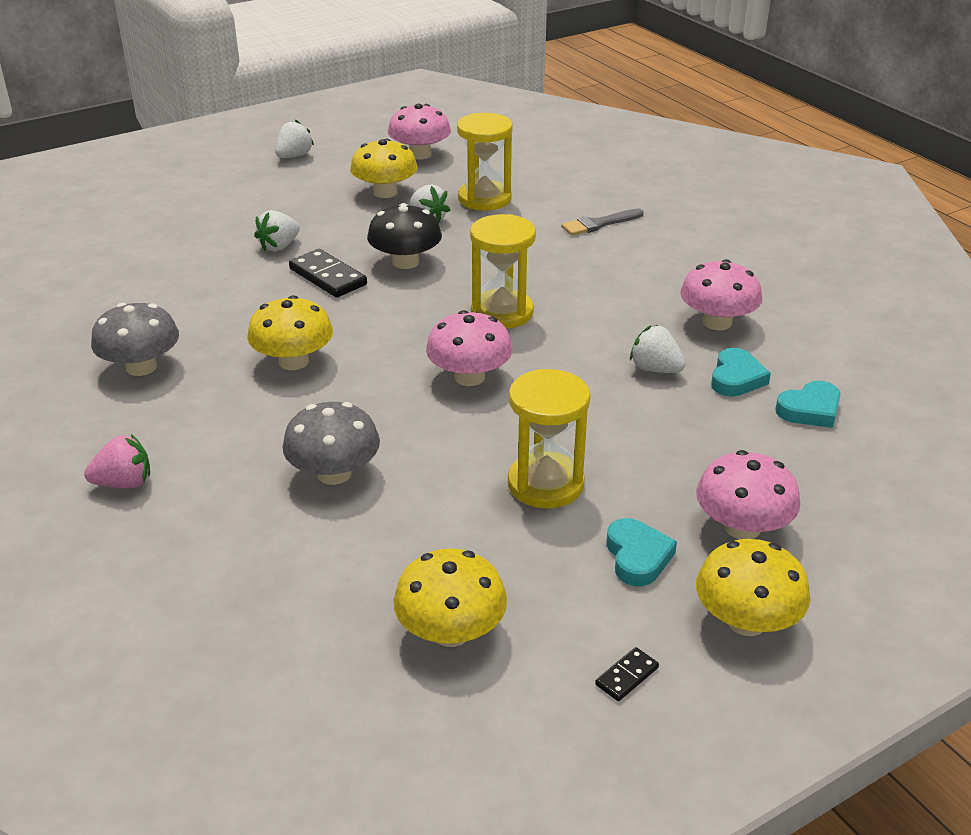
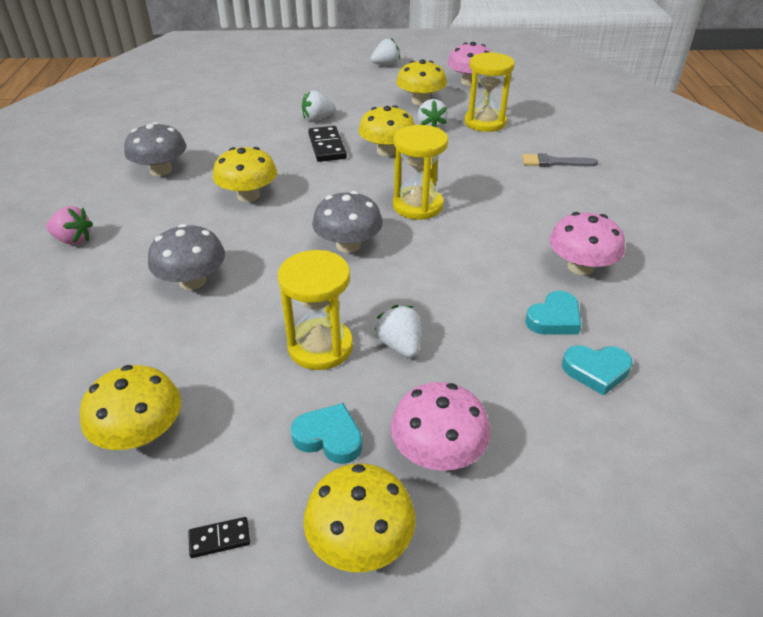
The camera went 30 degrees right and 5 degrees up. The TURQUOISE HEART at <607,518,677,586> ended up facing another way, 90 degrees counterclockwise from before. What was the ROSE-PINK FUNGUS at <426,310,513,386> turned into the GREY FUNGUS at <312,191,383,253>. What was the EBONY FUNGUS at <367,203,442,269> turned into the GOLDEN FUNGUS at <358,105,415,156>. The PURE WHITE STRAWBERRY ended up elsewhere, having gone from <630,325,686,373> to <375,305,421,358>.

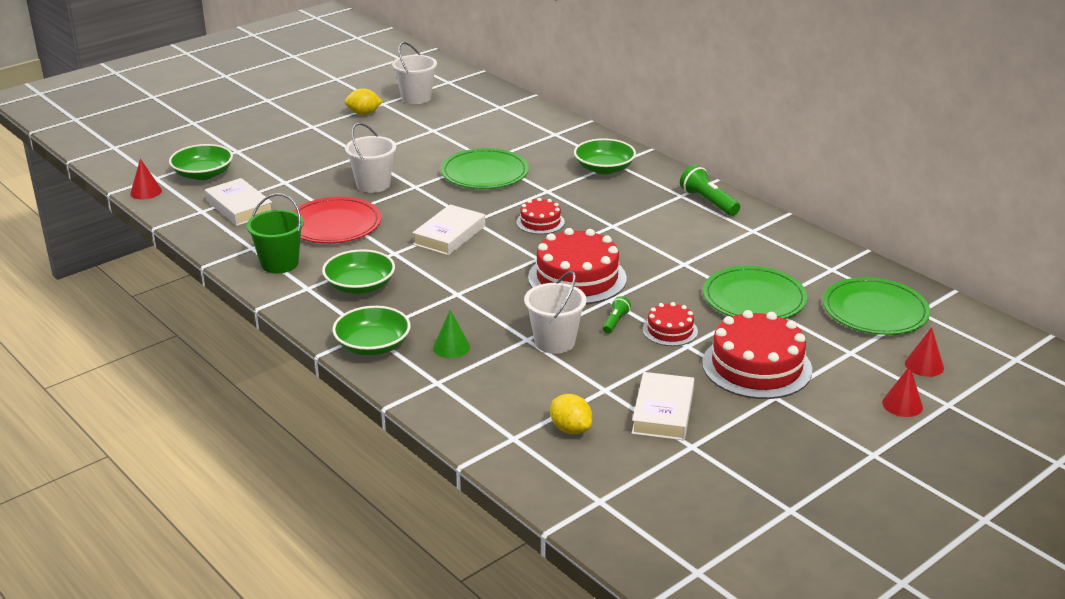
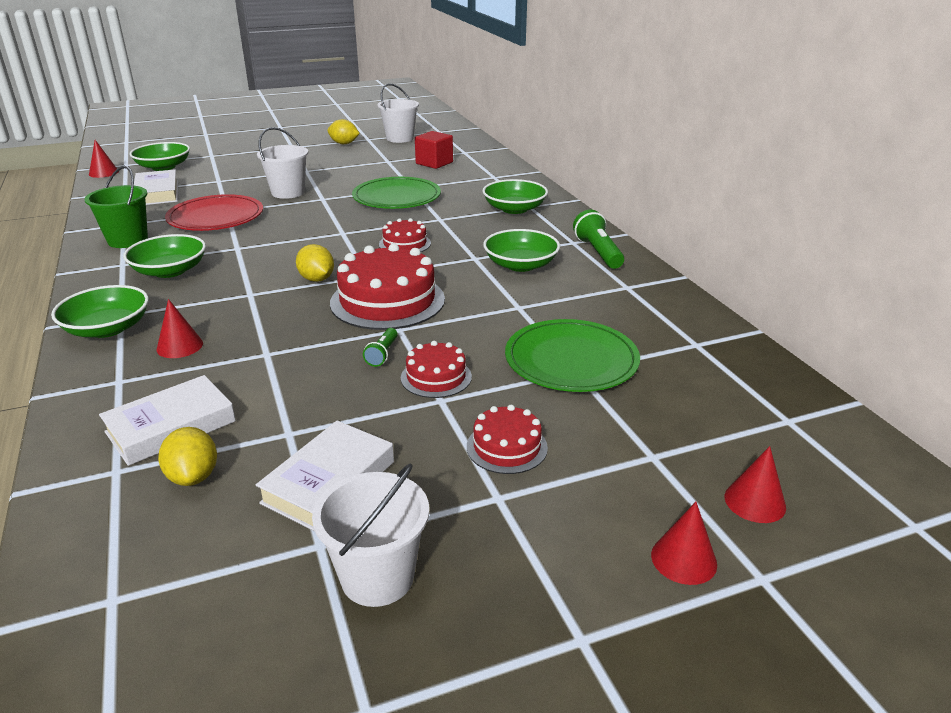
The camera went 20 degrees right and 0 degrees up. The PURE WHITE BOOK ended up elsewhere, having gone from <412,205,485,256> to <99,375,236,466>. What was the EMERALD CONE SHAPE at <433,310,470,358> turned into the SCARLET CONE SHAPE at <157,299,203,358>. The second view gained the GOLDEN CITRUS FRUIT at <296,244,334,282>. The PURE WHITE PAIL ended up elsewhere, having gone from <524,271,587,354> to <312,463,429,607>. The EMERALD TORCH at <603,296,631,334> ended up facing another way, 150 degrees clockwise from before. The second view gained the SCARLET BLOCK at <415,131,453,169>. The size of the SCARLET GATEAU at <702,310,812,399> changed by a factor of 0.53. The second view gained the EMERALD BOWL at <483,229,560,272>. The second view lost the EMERALD DINNER PLATE at <823,277,930,335>.

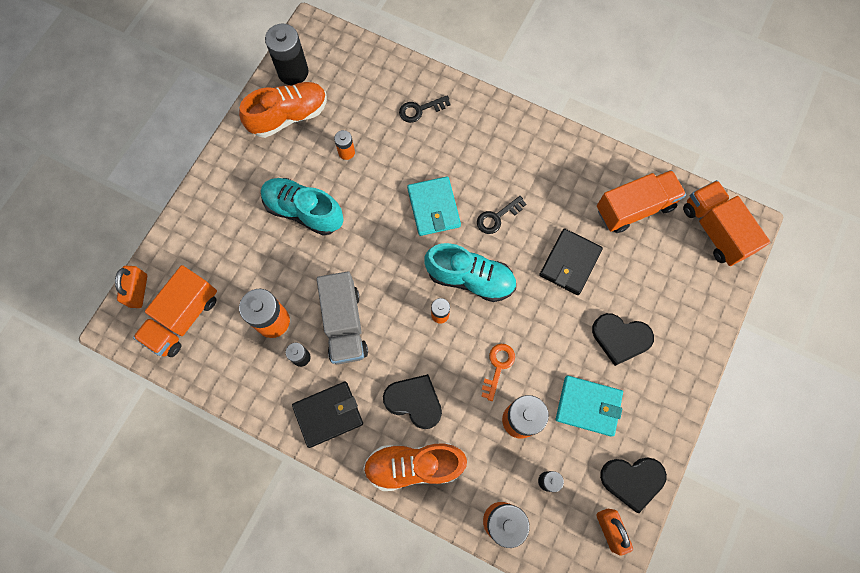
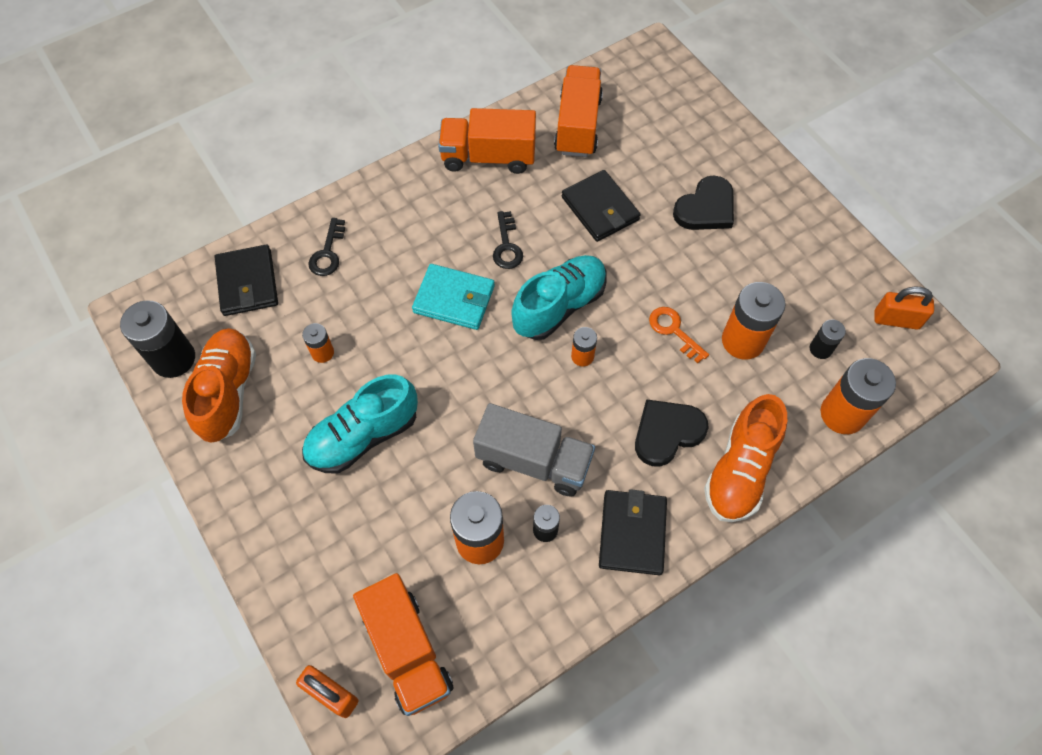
The camera went 60 degrees left and 10 degrees down. The second view gained the EBONY BILLFOLD at <215,244,278,316>. The BRIGHT ORANGE LORRY ended up elsewhere, having gone from <683,180,770,266> to <438,108,536,174>. The second view lost the TURQUOISE BILLFOLD at <556,376,623,437>. The second view lost the EBONY HEART at <600,458,667,513>.

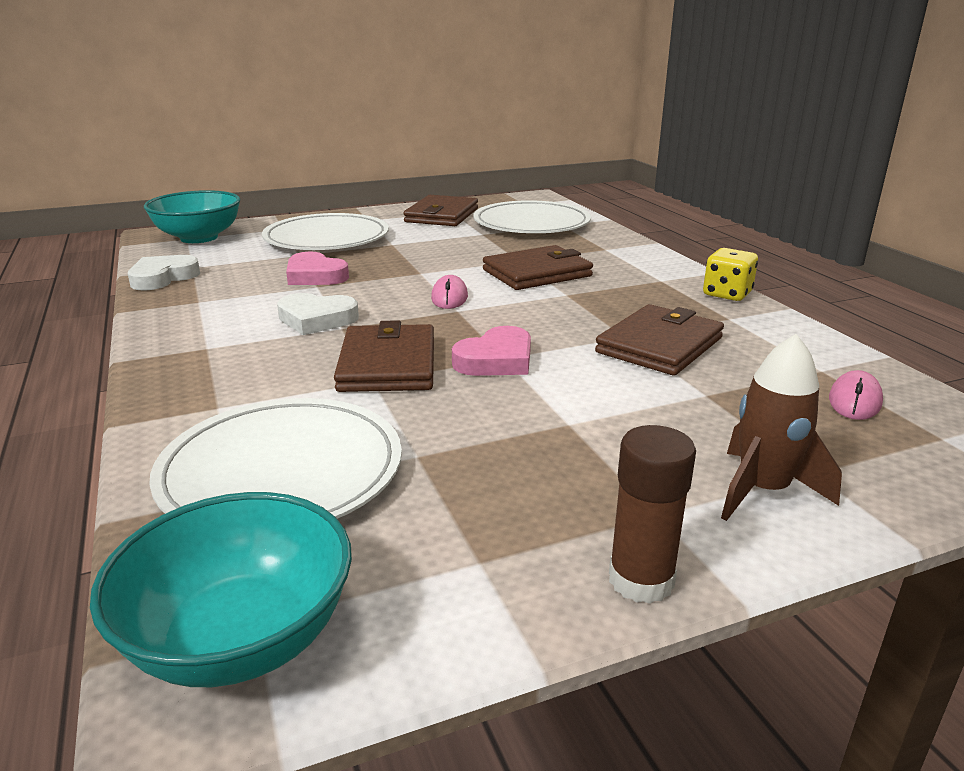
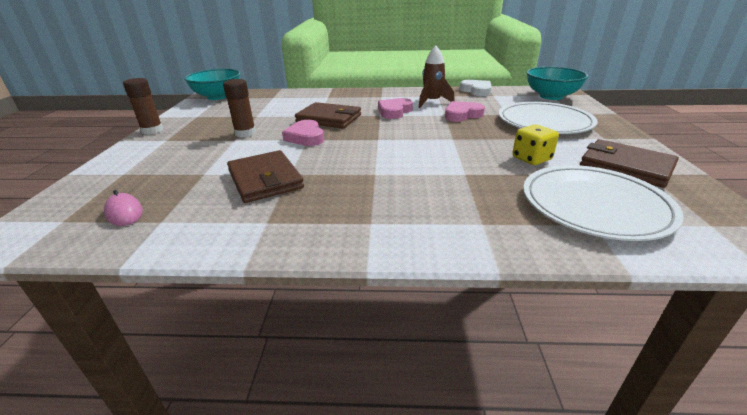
The camera went 115 degrees right and 5 degrees up. The second view gained the DARK BROWN STICK OF GLUE at <223,79,256,137>. What was the PURE WHITE HEART at <277,293,359,335> turned into the ROSE-PINK HEART at <378,98,413,119>. The DARK BROWN ROCKET ended up elsewhere, having gone from <721,334,842,521> to <418,46,455,108>. The GOLDEN DIE ended up elsewhere, having gone from <703,248,758,301> to <512,124,559,165>. The second view lost the PURE WHITE DINNER PLATE at <149,398,402,519>. The second view lost the ROSE-PINK COMPUTER MOUSE at <431,275,468,309>. The second view lost the DARK BROWN BILLFOLD at <483,245,593,290>.

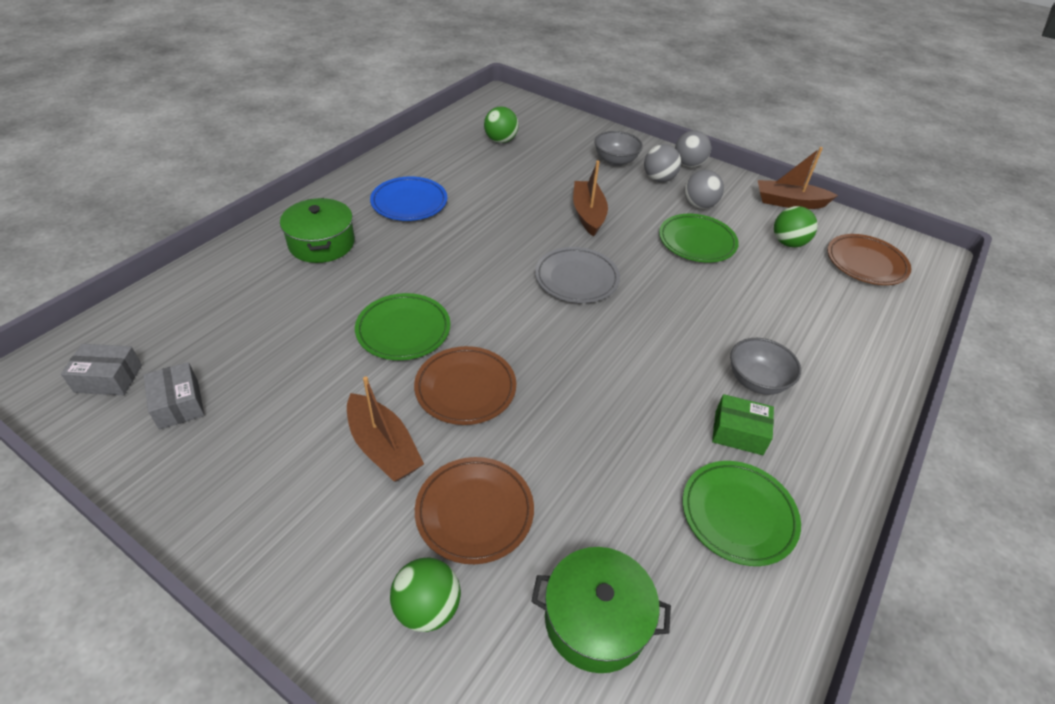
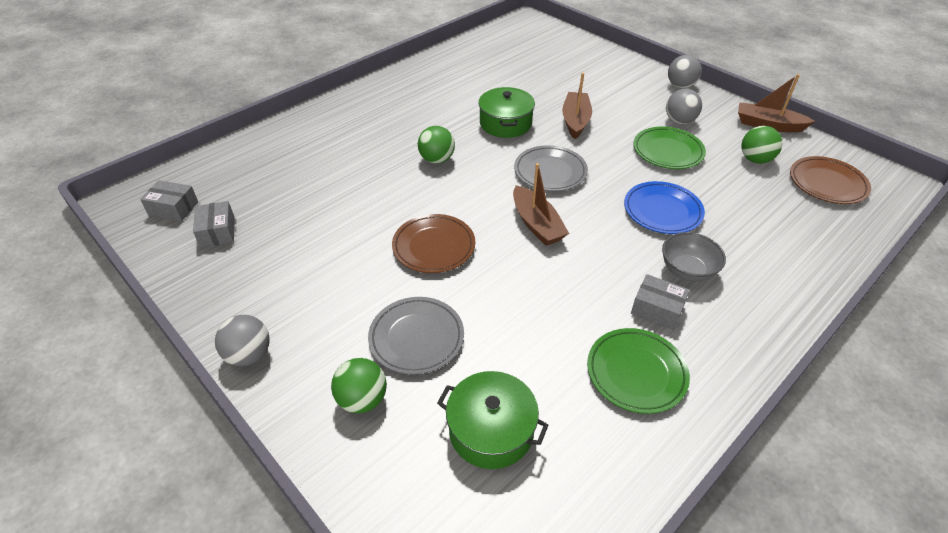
The camera went 15 degrees right and 0 degrees up. The GREY BALL ended up elsewhere, having gone from <644,144,681,182> to <215,315,270,366>. What was the DARK BROWN DINNER PLATE at <415,457,534,564> turned into the GREY DINNER PLATE at <368,297,464,375>. The EMERALD BALL ended up elsewhere, having gone from <484,107,519,143> to <418,126,455,164>. The EMERALD COOKING POT ended up elsewhere, having gone from <280,198,355,263> to <479,87,535,138>. The DARK BROWN SAILBOAT ended up elsewhere, having gone from <347,376,424,482> to <513,163,569,246>. The COBALT DINNER PLATE ended up elsewhere, having gone from <370,176,447,221> to <624,181,705,234>. What was the EMERALD PARCEL at <712,394,774,455> turned into the GREY PARCEL at <631,274,690,330>. The second view lost the EMERALD DINNER PLATE at <355,293,450,360>. The second view lost the GREY BOWL at <594,131,643,166>.

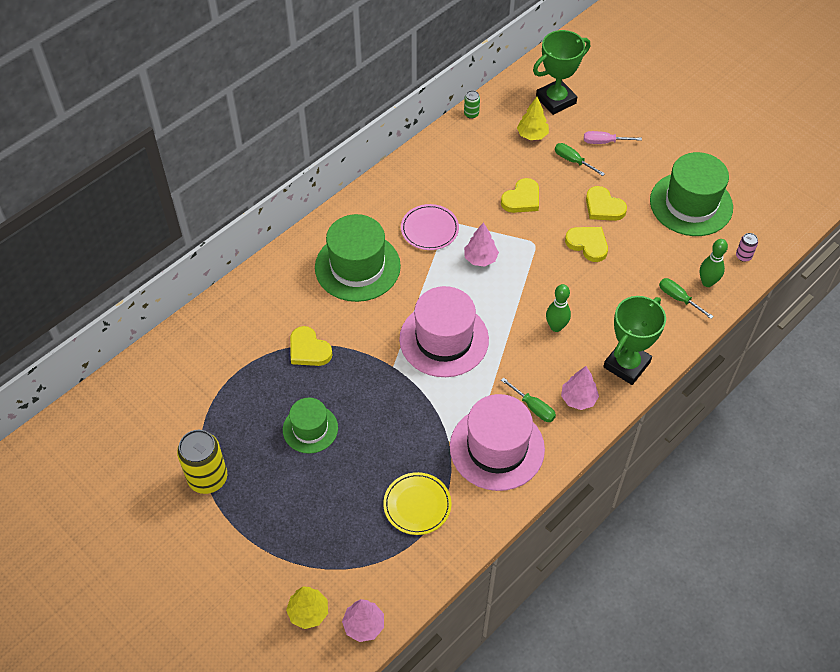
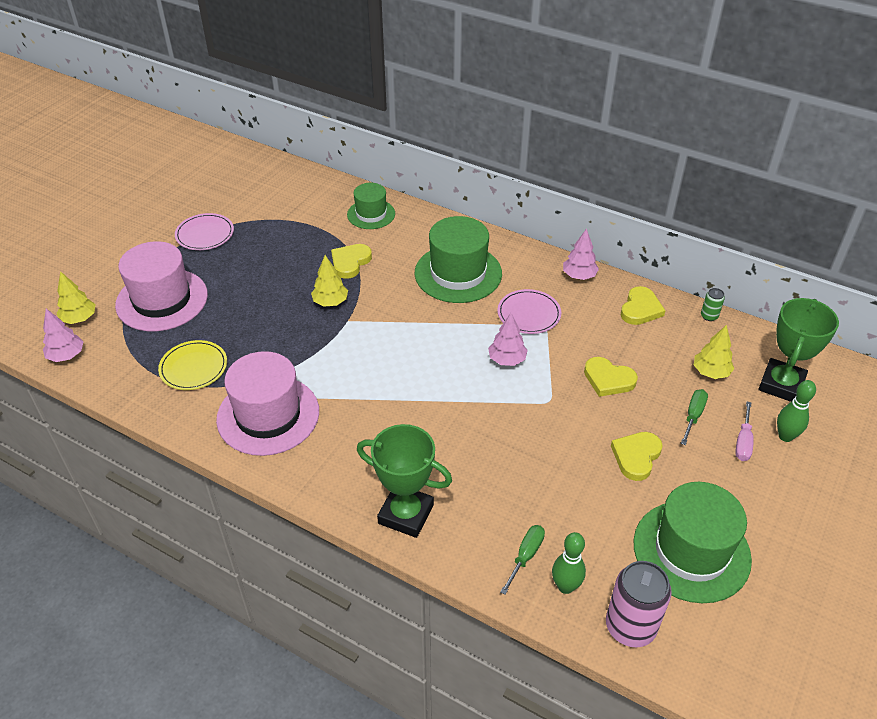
The camera went 75 degrees right and 10 degrees down. The ROSE-PINK TOP HAT ended up elsewhere, having gone from <399,286,489,377> to <115,241,208,331>. Where the GOLDEN CAN stood at <177,430,227,494>, the ROSE-PINK DINNER PLATE came to stand at <175,213,234,250>. The second view gained the GOLDEN FIR TREE at <311,255,348,307>. The EMERALD TOP HAT ended up elsewhere, having gone from <283,398,338,454> to <347,183,395,229>. The ROSE-PINK FIR TREE ended up elsewhere, having gone from <561,366,599,410> to <563,228,599,280>. The size of the ROSE-PINK CAN at <736,233,758,262> changed by a factor of 2.14. The GOLDEN HEART ended up elsewhere, having gone from <565,227,608,262> to <621,286,666,325>. The ROSE-PINK SCREWDRIVER at <584,131,642,144> ended up facing another way, 150 degrees counterclockwise from before. The EMERALD AWARD CUP at <533,30,590,115> ended up facing another way, 75 degrees clockwise from before. The EMERALD TENPIN ended up elsewhere, having gone from <546,284,571,332> to <777,380,816,442>. The second view lost the EMERALD SCREWDRIVER at <501,378,556,422>.

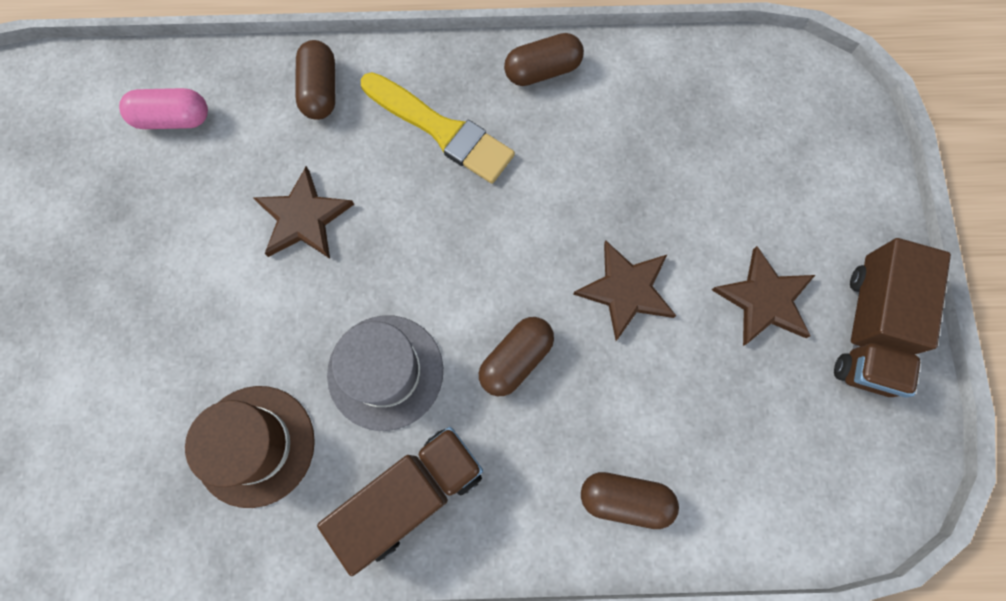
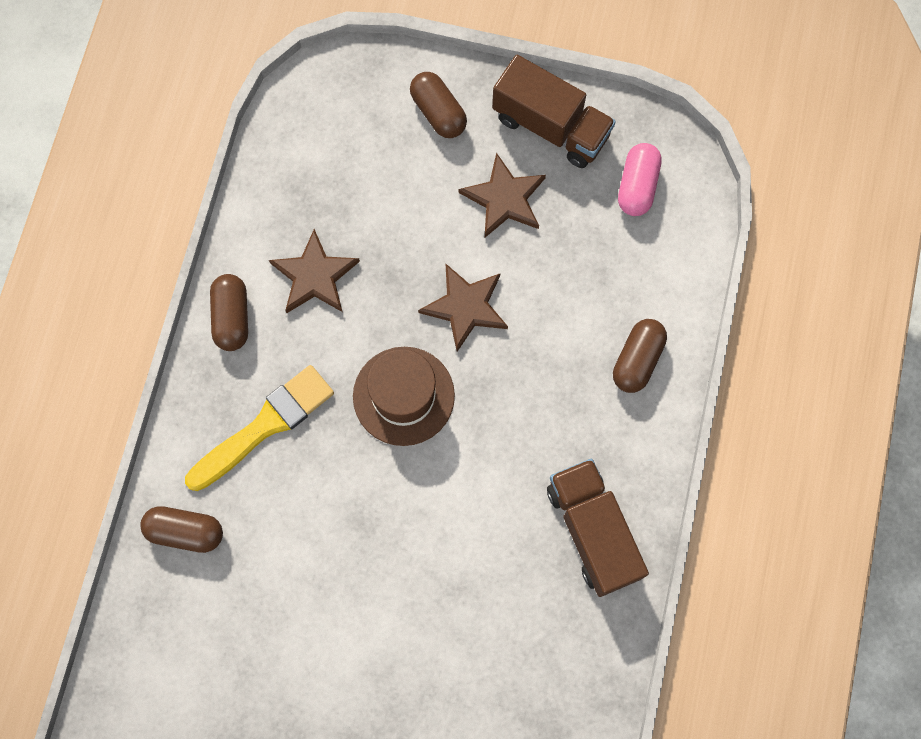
The camera went 75 degrees left and 0 degrees up. The DARK BROWN STAR SHAPE ended up elsewhere, having gone from <254,166,354,259> to <269,229,360,313>. The DARK BROWN TOP HAT ended up elsewhere, having gone from <185,386,315,508> to <353,347,455,446>. The DARK BROWN PILL SHAPE ended up elsewhere, having gone from <479,317,554,396> to <410,72,467,138>. The ROSE-PINK PILL SHAPE ended up elsewhere, having gone from <119,88,208,129> to <618,143,662,216>. The second view lost the GREY TOP HAT at <327,315,443,431>.

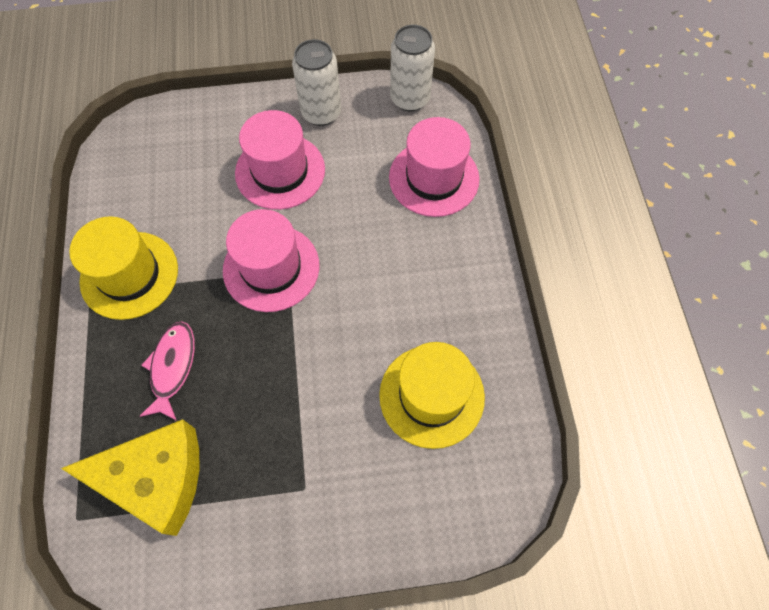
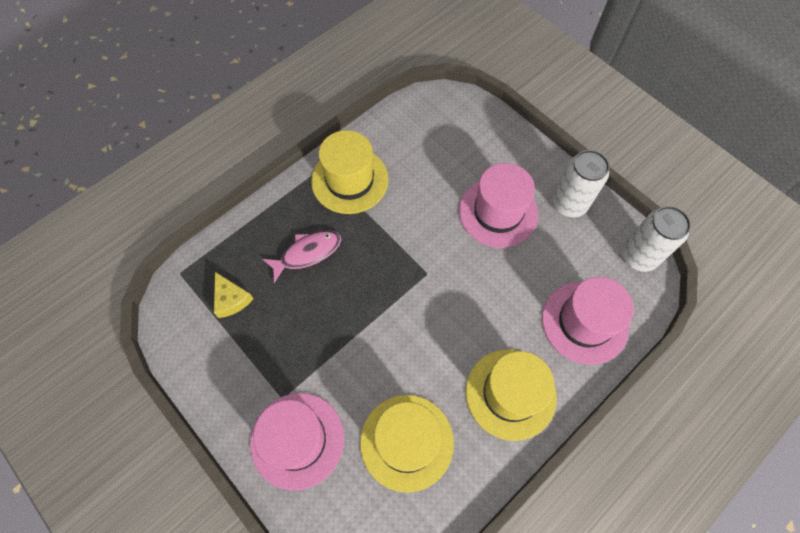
The camera went 55 degrees right and 0 degrees up. The size of the GOLDEN PIECE OF CHEESE at <61,419,200,536> changed by a factor of 0.48. The ROSE-PINK TOP HAT ended up elsewhere, having gone from <223,209,319,312> to <250,393,344,491>. The second view gained the GOLDEN TOP HAT at <466,349,557,441>.

